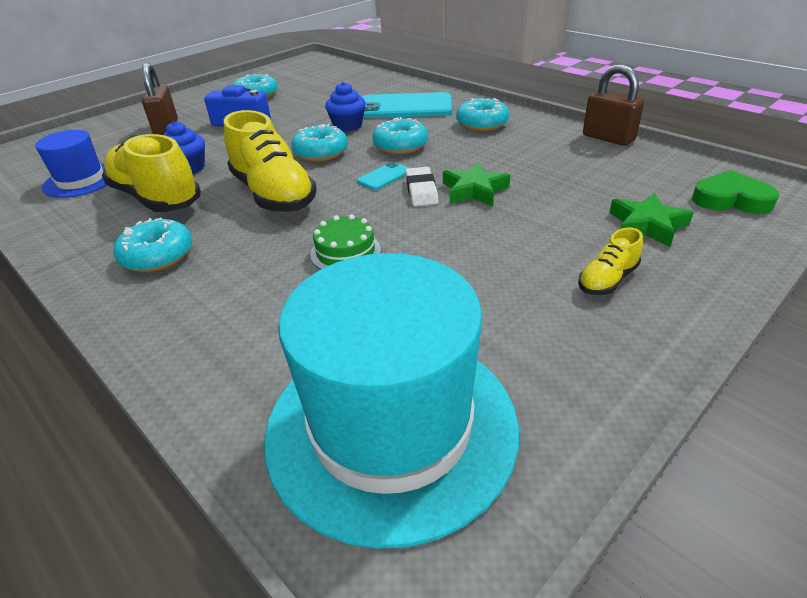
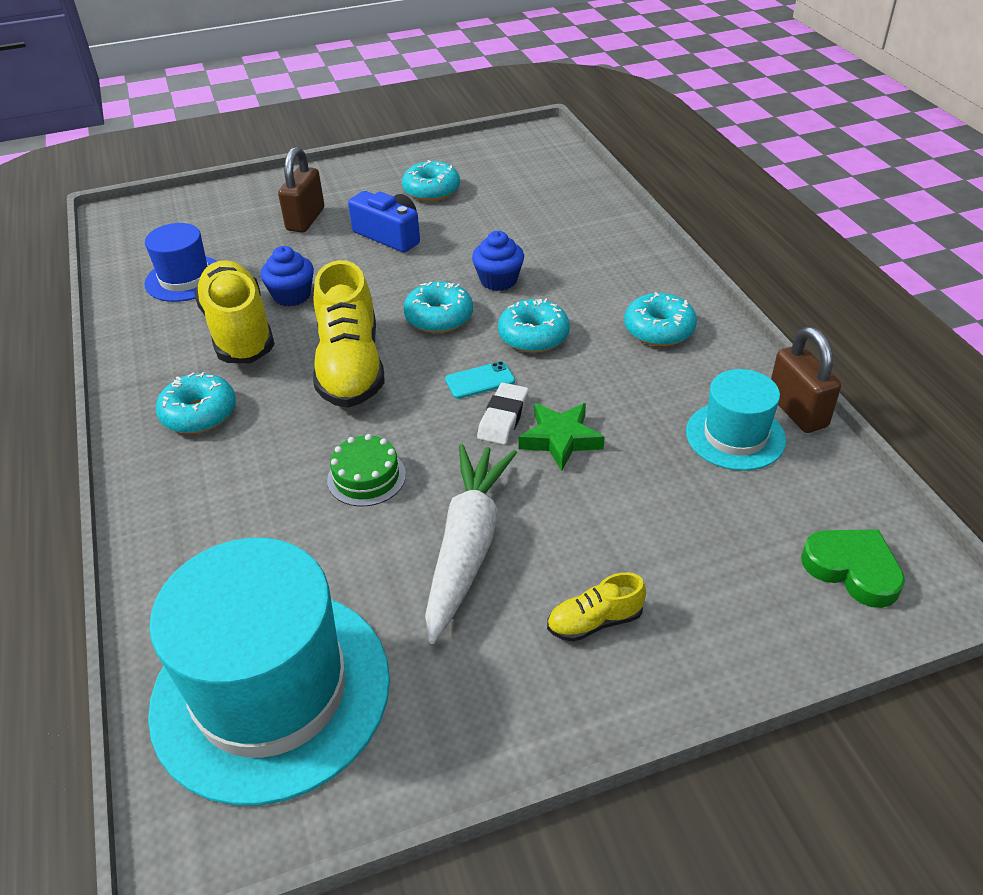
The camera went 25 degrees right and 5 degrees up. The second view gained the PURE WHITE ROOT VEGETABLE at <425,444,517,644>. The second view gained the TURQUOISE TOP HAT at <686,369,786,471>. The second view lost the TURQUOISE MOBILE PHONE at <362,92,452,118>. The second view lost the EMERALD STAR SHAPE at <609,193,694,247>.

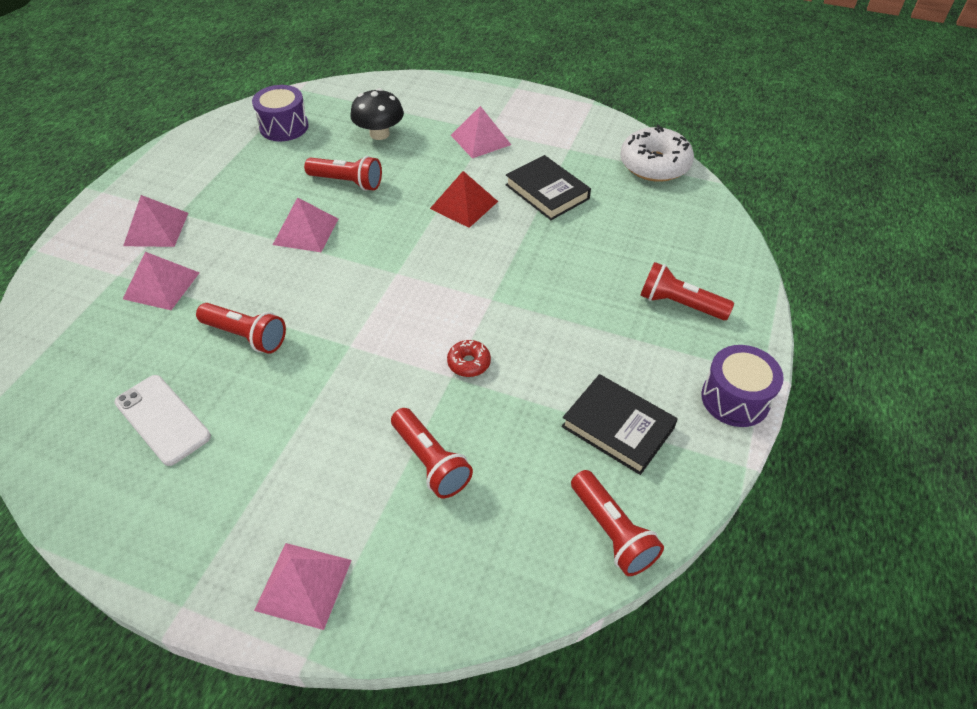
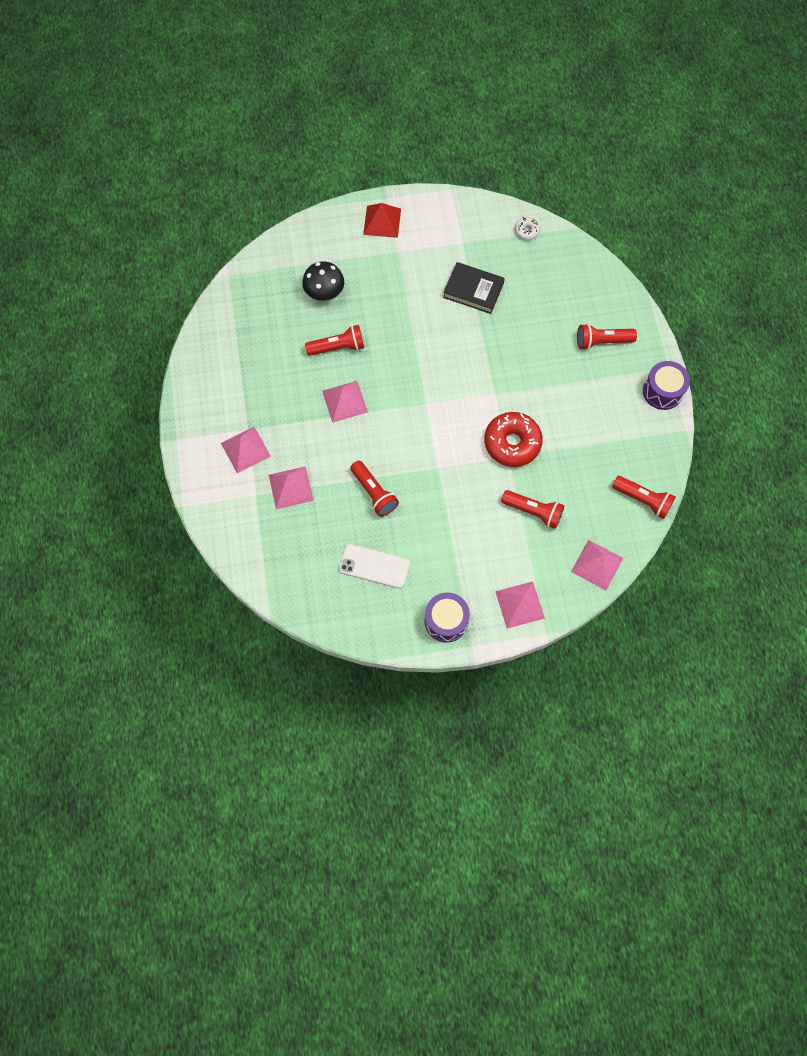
The camera went 30 degrees left and 20 degrees up. The SCARLET TORCH at <196,303,286,354> ended up facing another way, 60 degrees clockwise from before. The SCARLET PYRAMID SHAPE ended up elsewhere, having gone from <430,171,498,228> to <363,203,401,238>. The PURPLE SNARE DRUM ended up elsewhere, having gone from <252,85,309,141> to <425,592,470,642>. The size of the SCARLET DONUT at <447,340,491,377> changed by a factor of 2.09. The size of the PURE WHITE DONUT at <620,125,694,182> changed by a factor of 0.48. The ROSE-PINK PYRAMID SHAPE ended up elsewhere, having gone from <451,106,511,158> to <571,540,623,590>. The second view lost the EBONY BOOK at <562,374,678,475>.

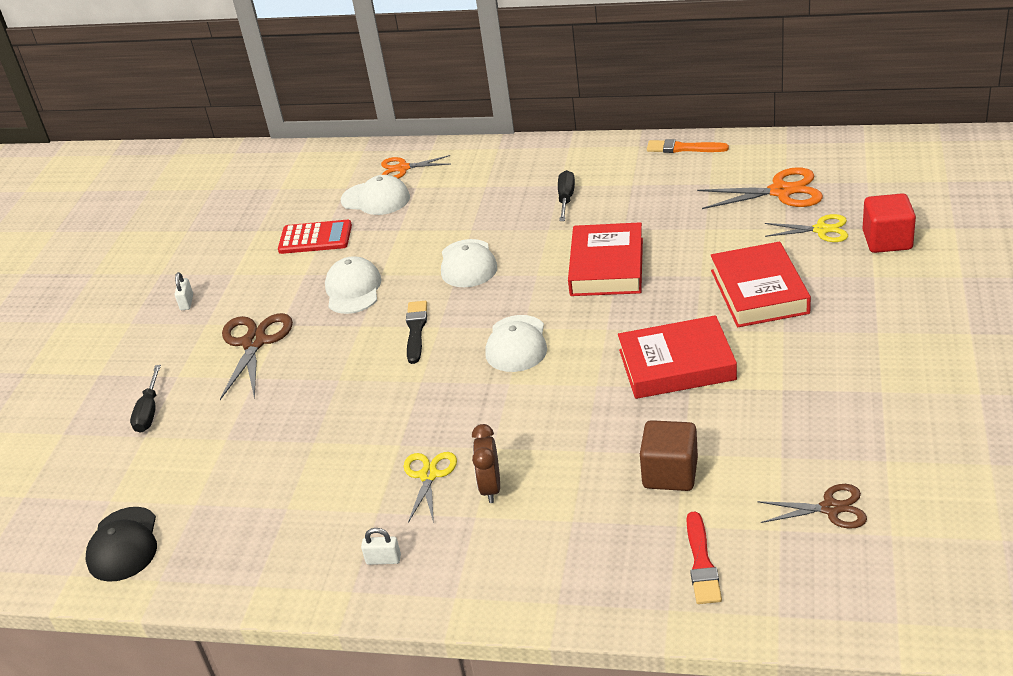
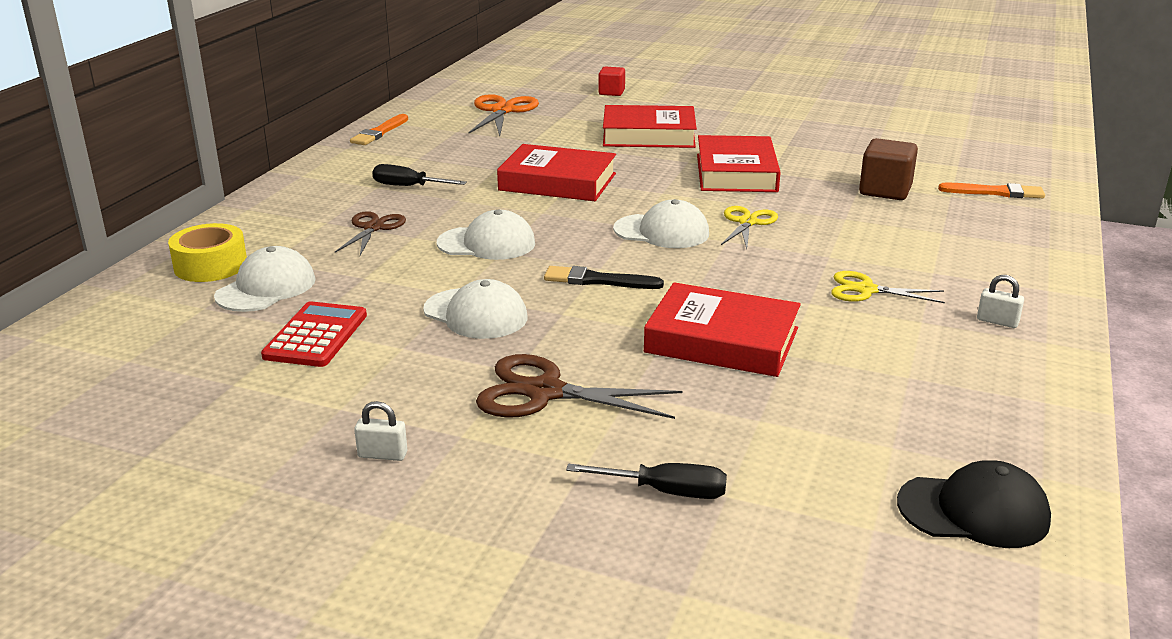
The camera went 85 degrees left and 10 degrees down. Where the BRIGHT ORANGE PAIR OF SCISSORS stood at <381,155,450,179>, the GOLDEN TAPE came to stand at <168,223,247,282>. The DARK BROWN PAIR OF SCISSORS ended up elsewhere, having gone from <757,484,867,529> to <335,211,406,255>. The PURE WHITE PEAKED CAP at <325,256,382,314> ended up facing another way, 150 degrees counterclockwise from before. The size of the SCARLET BLOCK at <862,193,916,253> changed by a factor of 0.63. The second view gained the SCARLET BOOK at <644,282,801,377>. The GOLDEN PAIR OF SCISSORS ended up elsewhere, having gone from <765,214,848,242> to <721,206,778,249>. What was the SCARLET BRUSH at <687,512,722,604> turned into the BRIGHT ORANGE BRUSH at <938,183,1045,198>. The PURE WHITE PADLOCK at <361,528,401,565> ended up facing another way, 75 degrees counterclockwise from before. The second view lost the DARK BROWN BEDSIDE CLOCK at <472,424,500,503>.

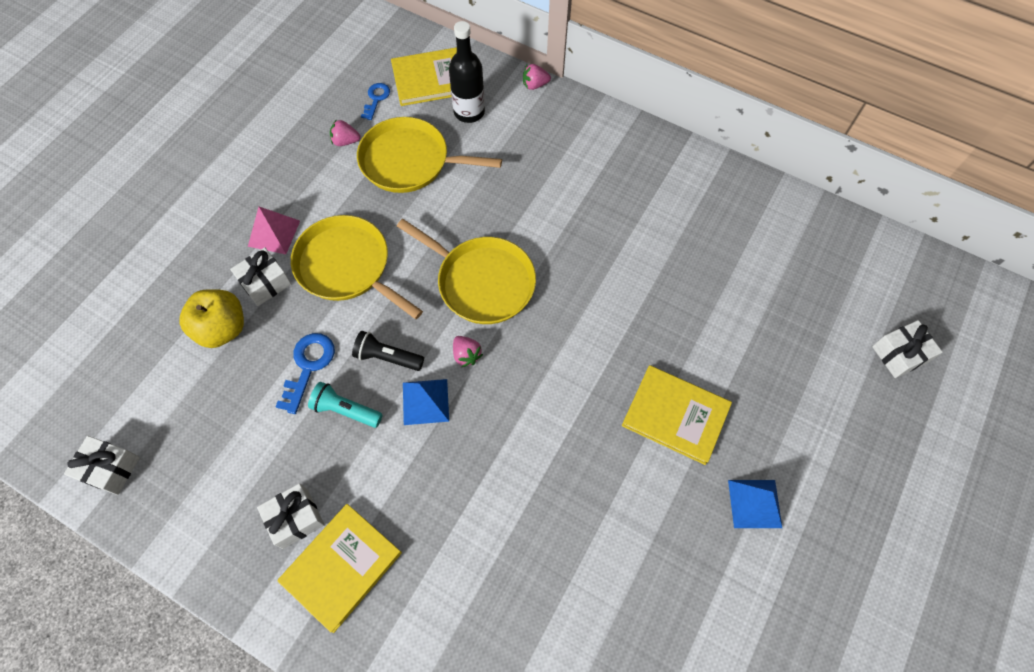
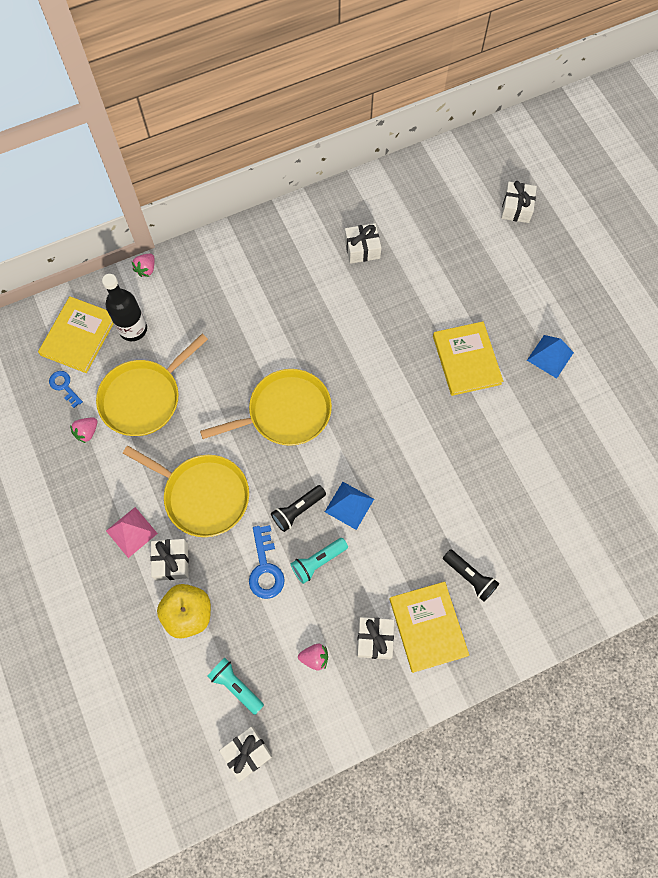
The camera went 55 degrees left and 5 degrees up. The GOLDEN PAN at <291,215,423,319> ended up facing another way, 135 degrees counterclockwise from before. The second view gained the TURQUOISE TORCH at <207,658,264,715>. The COBALT DOOR KEY at <276,333,335,414> ended up facing another way, 150 degrees counterclockwise from before. The ROSE-PINK STRAWBERRY ended up elsewhere, having gone from <453,336,483,367> to <298,644,328,670>. The second view gained the PURE WHITE WRAPPED GIFT at <345,223,381,264>. The GOLDEN BOOK at <622,365,732,465> ended up facing another way, 75 degrees counterclockwise from before. The second view gained the EBONY TORCH at <443,549,499,602>.

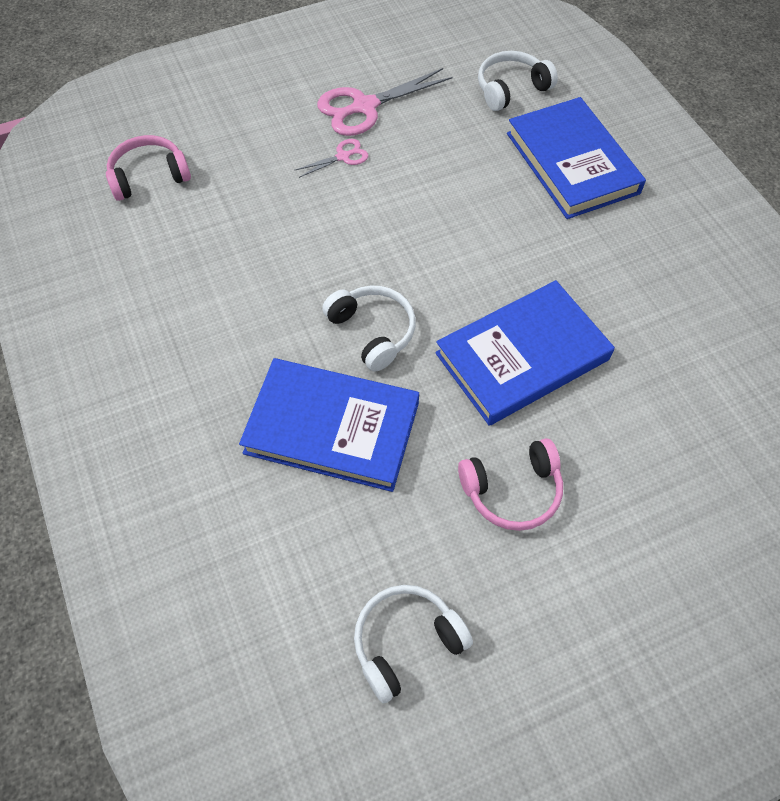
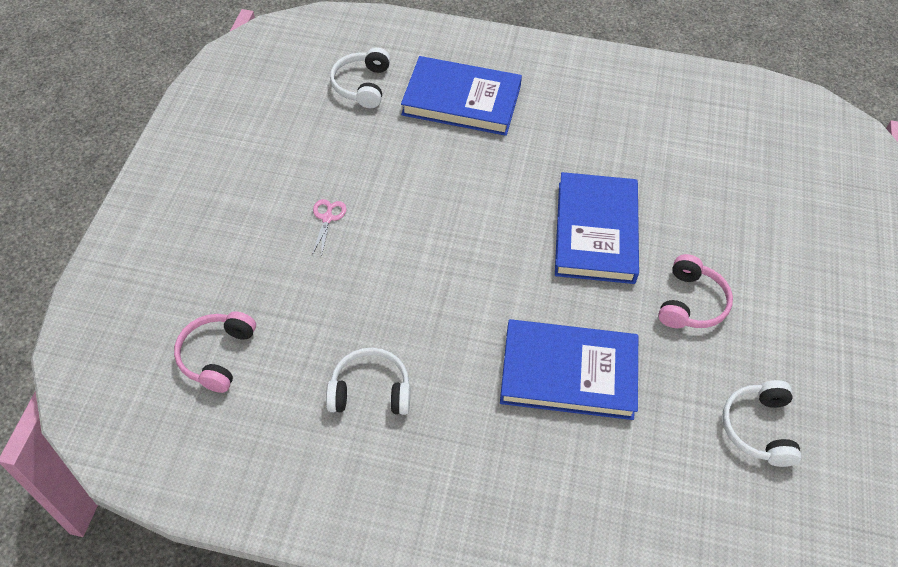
The camera went 55 degrees left and 5 degrees down. The PURE WHITE HEADSET ended up elsewhere, having gone from <322,286,416,372> to <326,348,410,415>. The COBALT BOOK at <239,358,419,492> ended up facing another way, 45 degrees clockwise from before. The second view lost the ROSE-PINK PAIR OF SCISSORS at <317,68,453,136>.

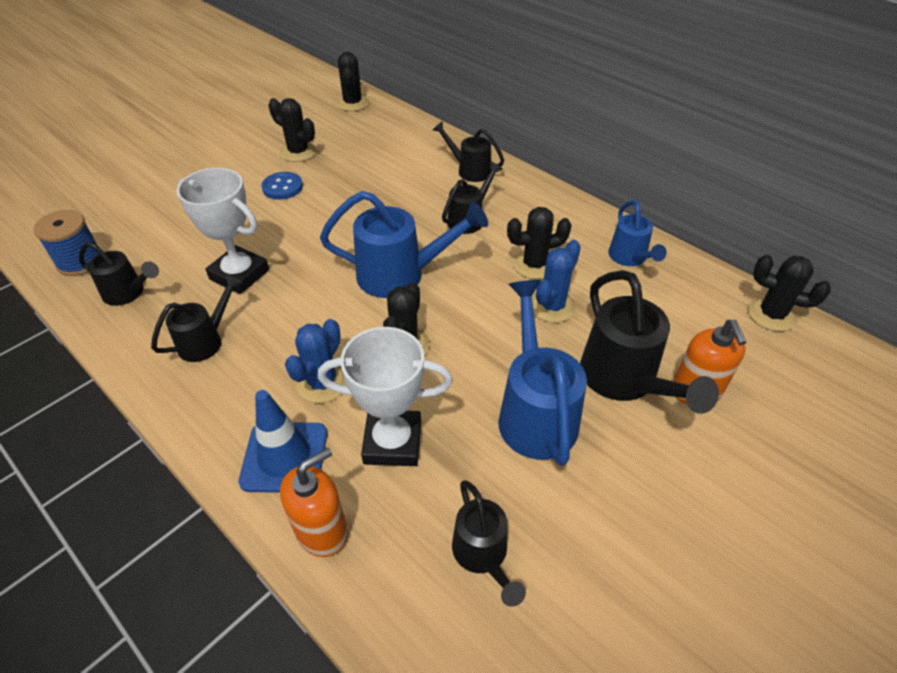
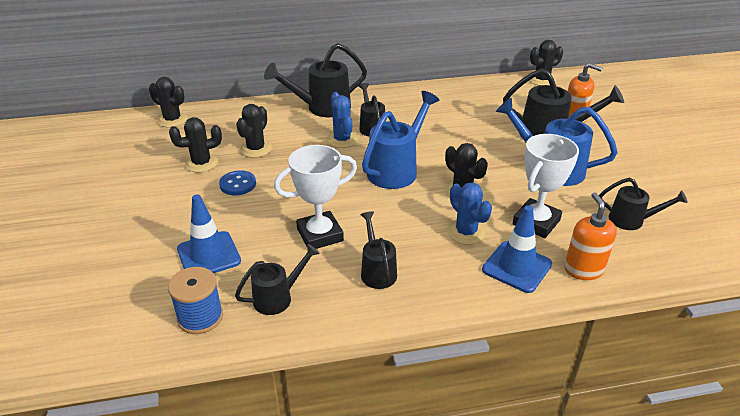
The camera went 55 degrees left and 10 degrees down. The second view gained the COBALT SAFETY CONE at <177,194,241,273>. The EBONY CACTUS ended up elsewhere, having gone from <507,207,572,279> to <236,104,272,158>. The size of the EBONY WATERING CAN at <433,121,504,182> changed by a factor of 1.68. The COBALT CACTUS ended up elsewhere, having gone from <532,240,581,323> to <327,92,358,148>. The second view lost the COBALT WATERING CAN at <609,200,667,266>.

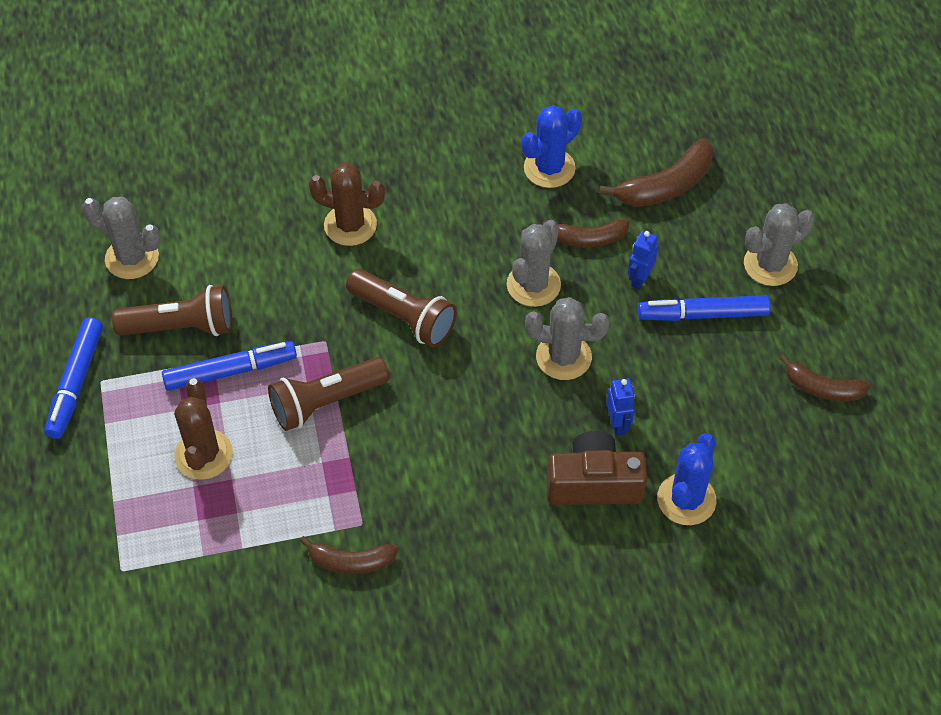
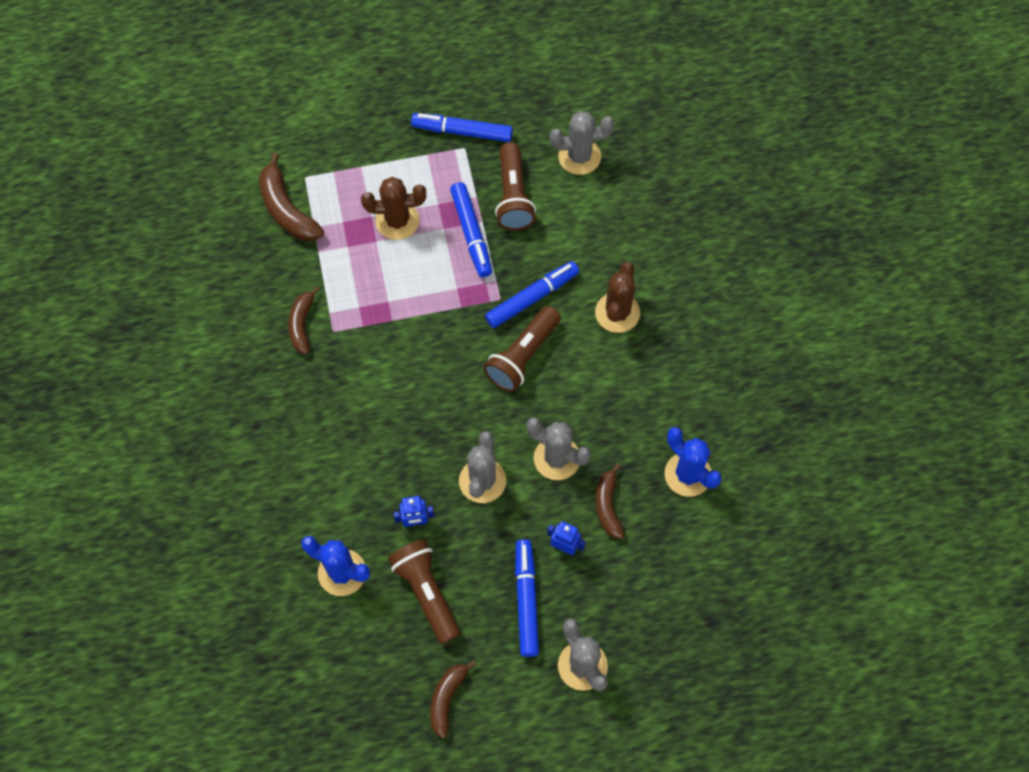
The camera went 90 degrees right and 10 degrees up. The DARK BROWN TOY BANANA ended up elsewhere, having gone from <599,138,713,207> to <259,152,324,241>. The DARK BROWN TORCH ended up elsewhere, having gone from <268,357,390,431> to <388,539,461,644>. The second view gained the COBALT MARKER PEN at <485,261,579,328>. The GREY CACTUS at <82,197,161,279> ended up facing another way, 60 degrees clockwise from before. The second view lost the DARK BROWN CAMERA at <547,431,647,505>.

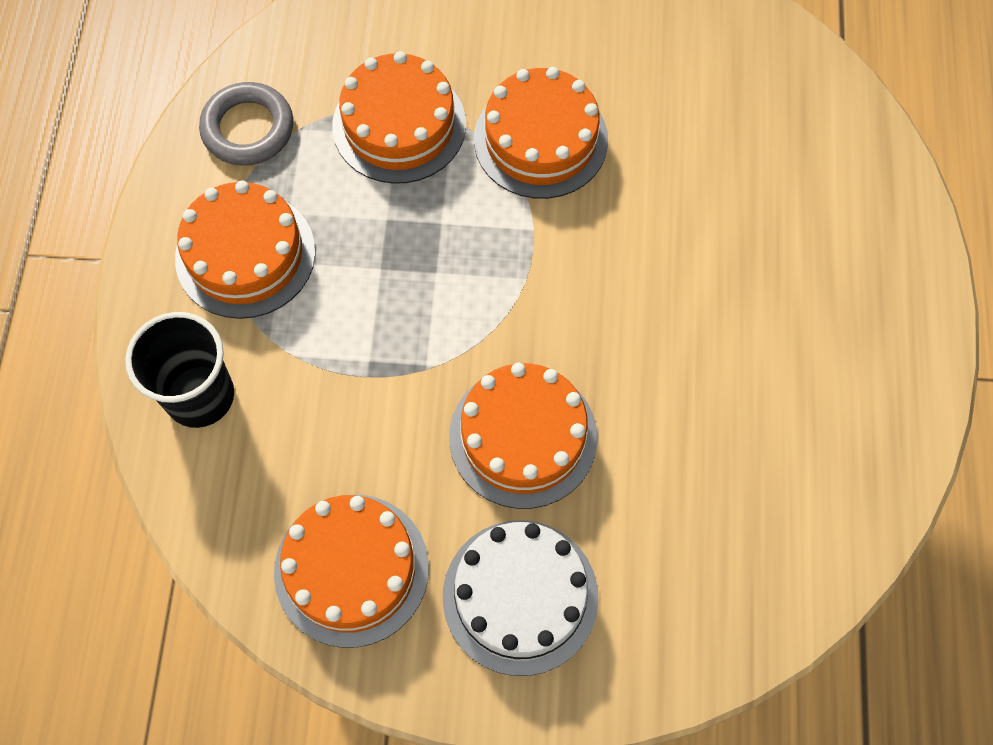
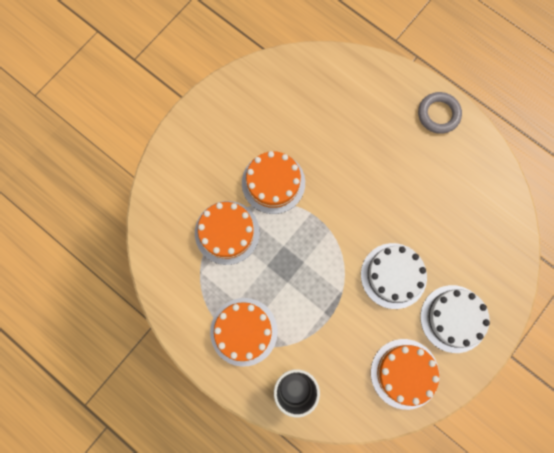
The camera went 55 degrees left and 10 degrees up. What was the BRIGHT ORANGE GATEAU at <449,363,598,509> turned into the PURE WHITE GATEAU at <361,243,427,309>. The GREY HOOP ended up elsewhere, having gone from <199,82,293,166> to <418,92,462,134>.

